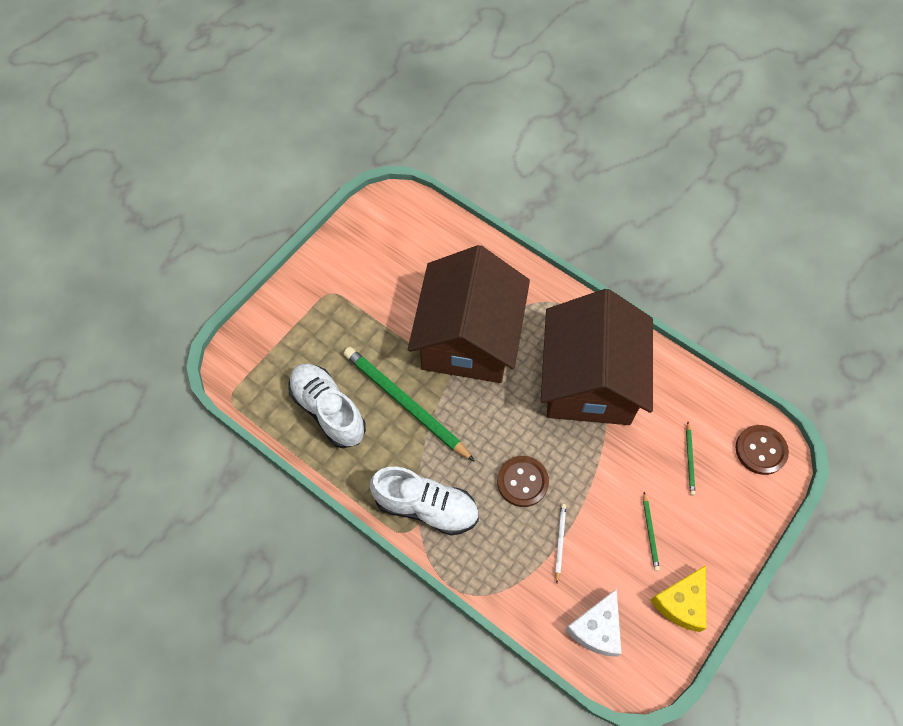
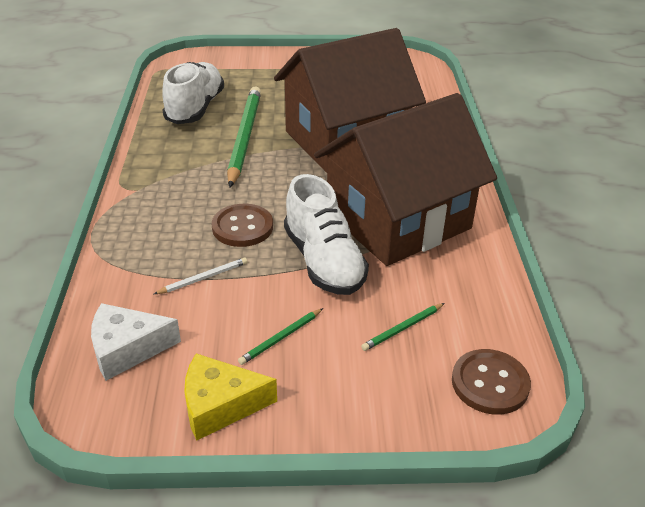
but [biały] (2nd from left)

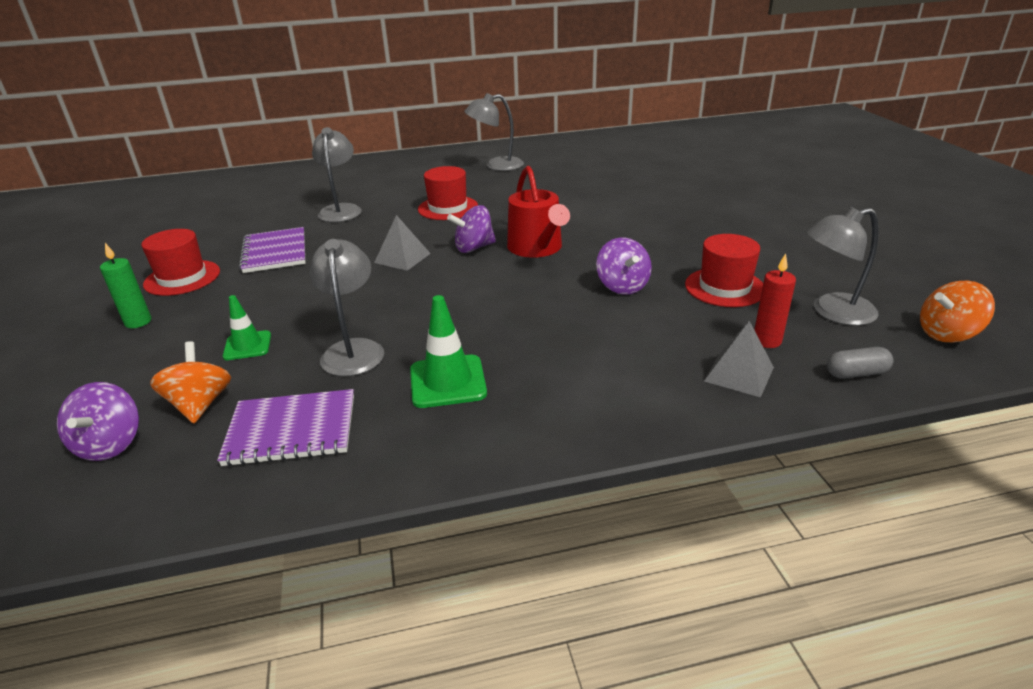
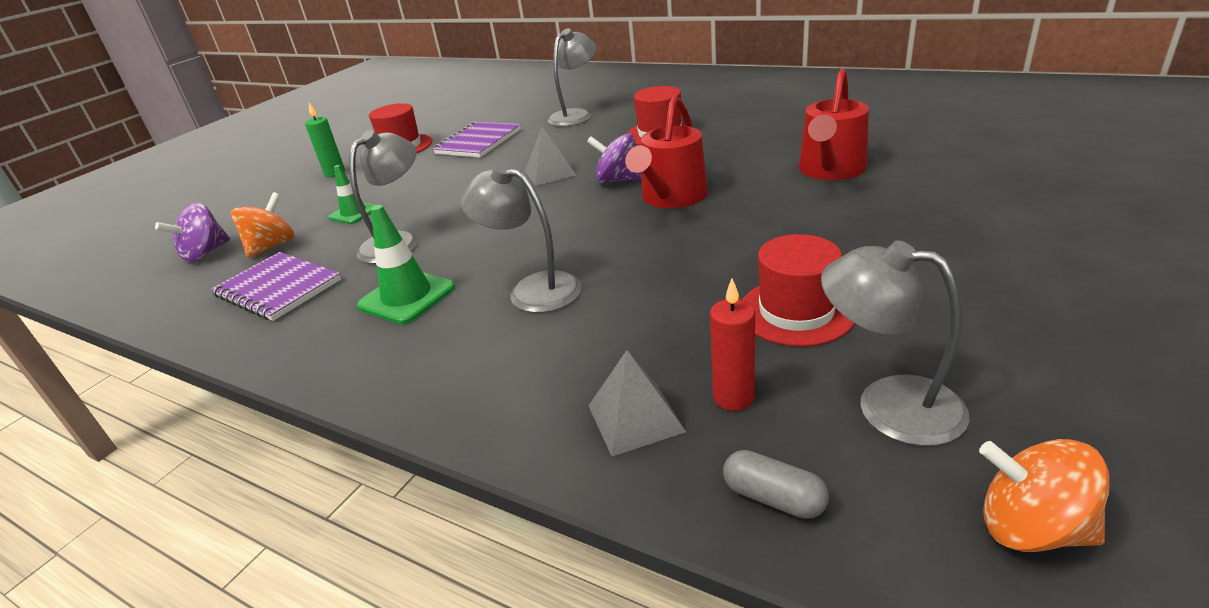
lampka [szary] (2nd from left)
konewka [czerwony] (2nd from left)
bączek [fioletowy] (3rd from left in the first image)

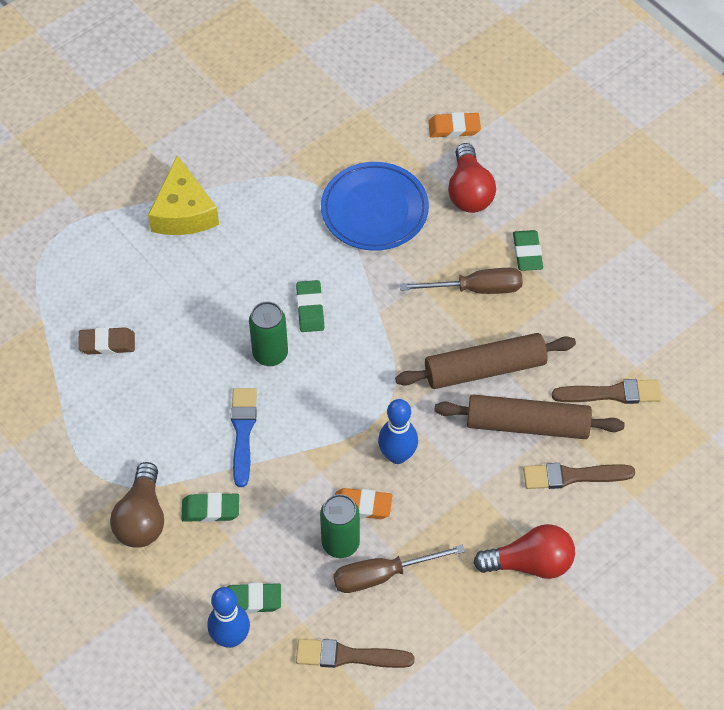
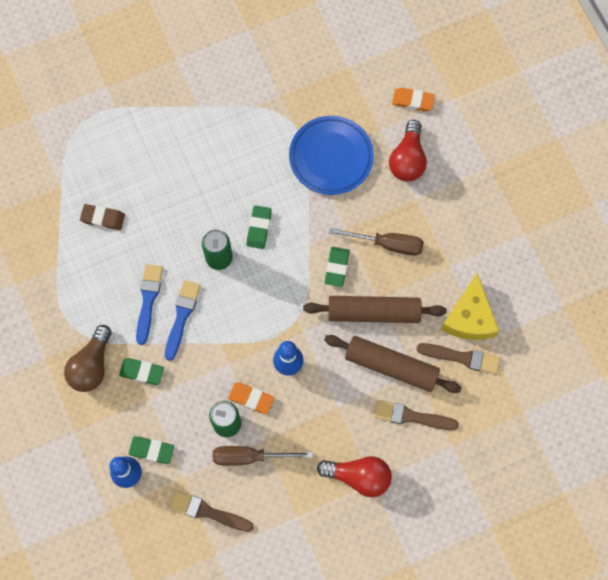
pędzel [niebieski] (1st from left)
gumka do mazania [zielony] (4th from left)
ser [żółty]

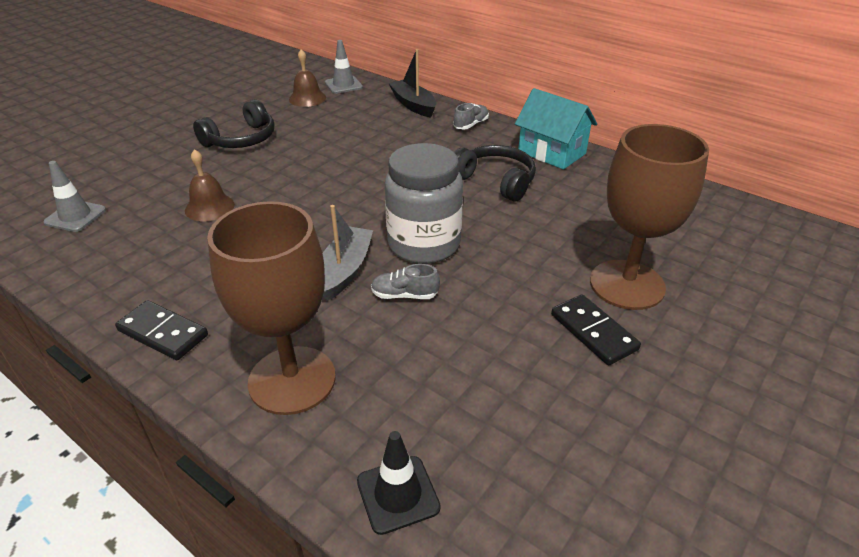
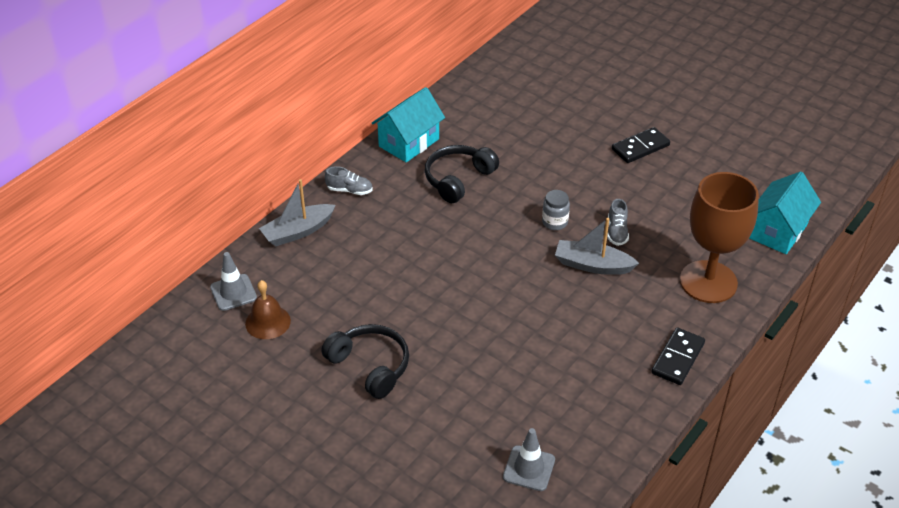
łódka [szary] (1st from left)
but [szary] (1st from left)
słoik [szary]
domek [turkusowy] (2nd from left)
dzwonek [brązowy] (1st from left in the first image)
kielich [brązowy] (2nd from left in the first image)

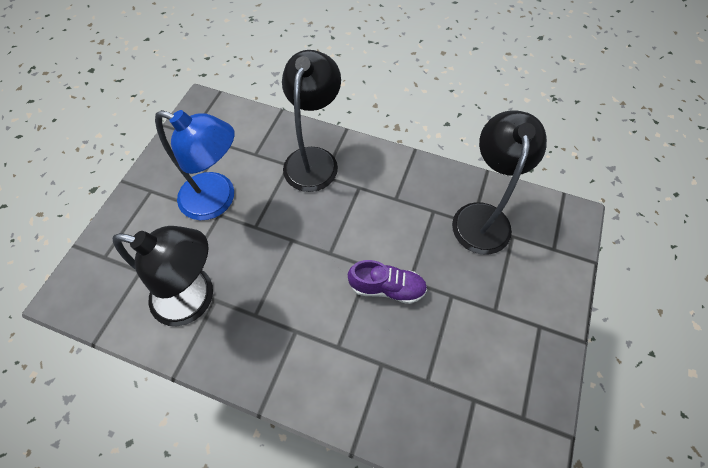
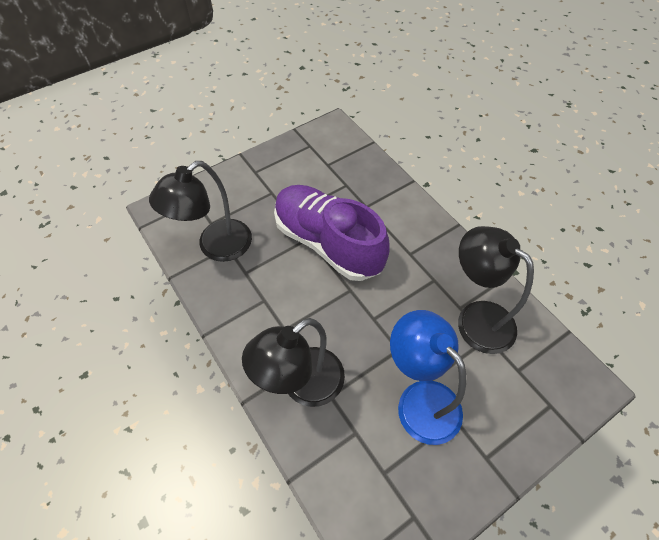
but [fioletowy]

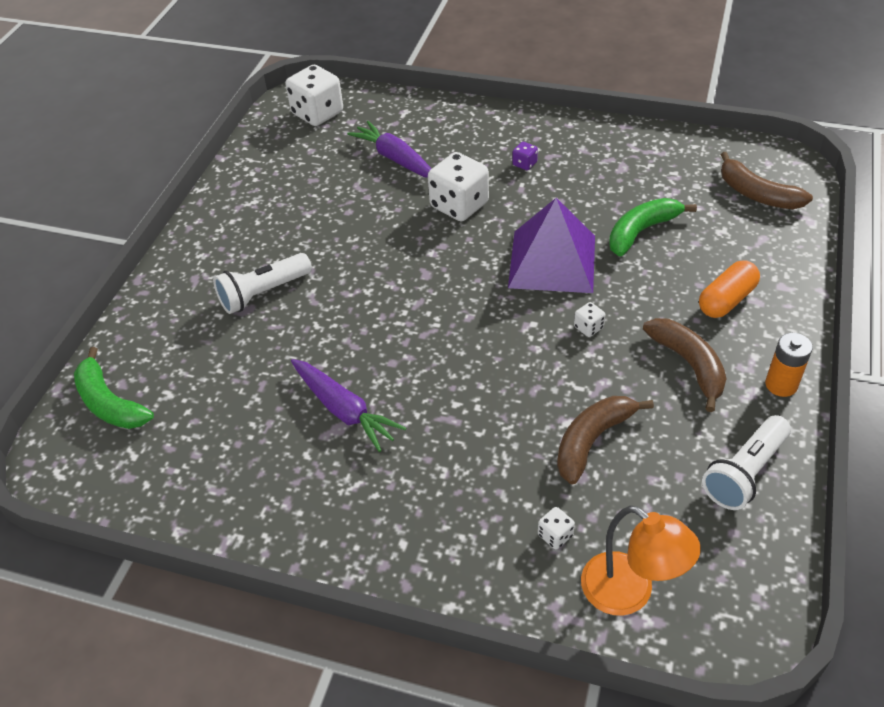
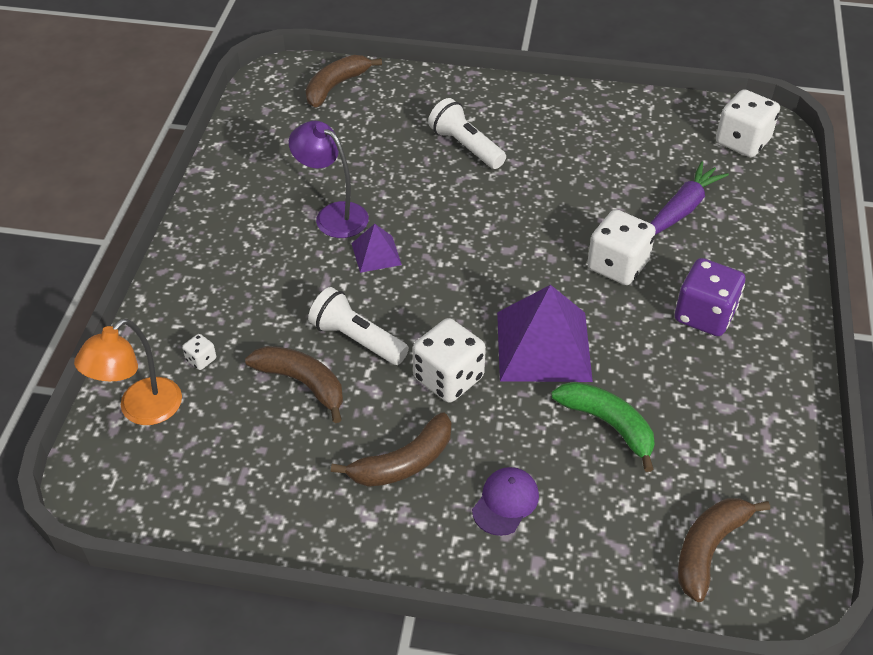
lampka [fioletowy]
banan [brązowy] (2nd from left)
latarka [biały] (1st from left)
piramida [fioletowy] (1st from left)
kostka do gry [biały] (2nd from left)
czapka [fioletowy]
kostka do gry [fioletowy]
bateria [pomarańczowy]

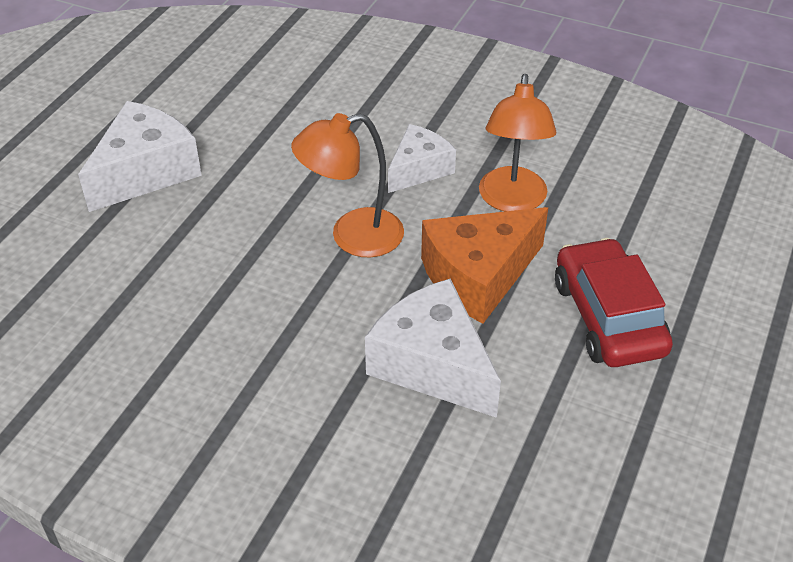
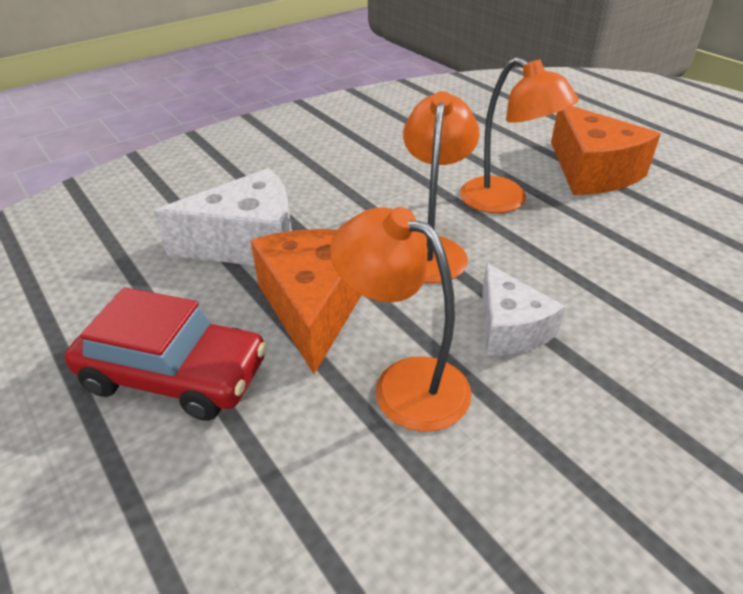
lampka [pomarańczowy] (3rd from left)
ser [pomarańczowy] (2nd from left)

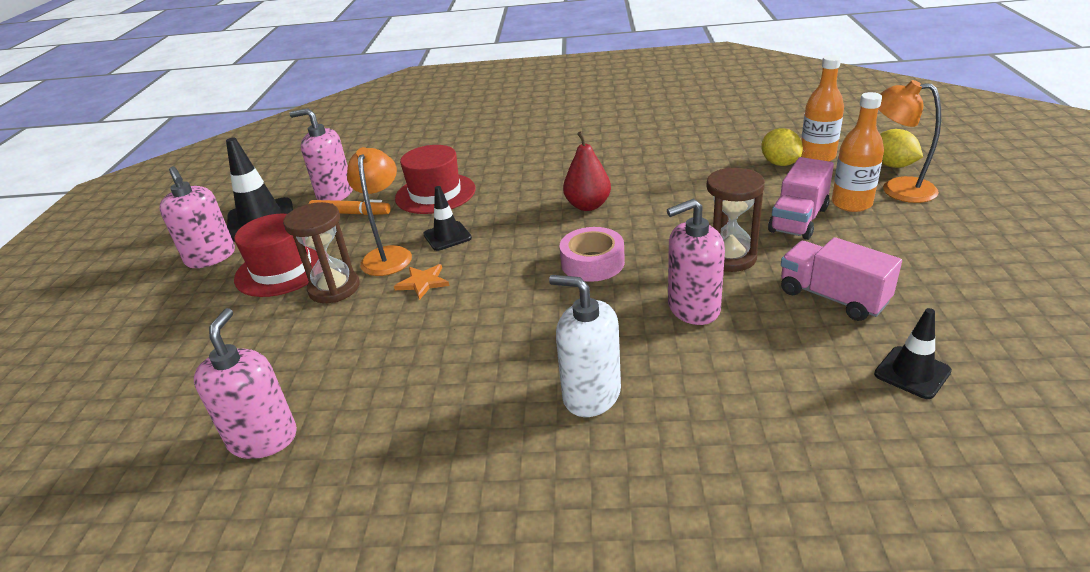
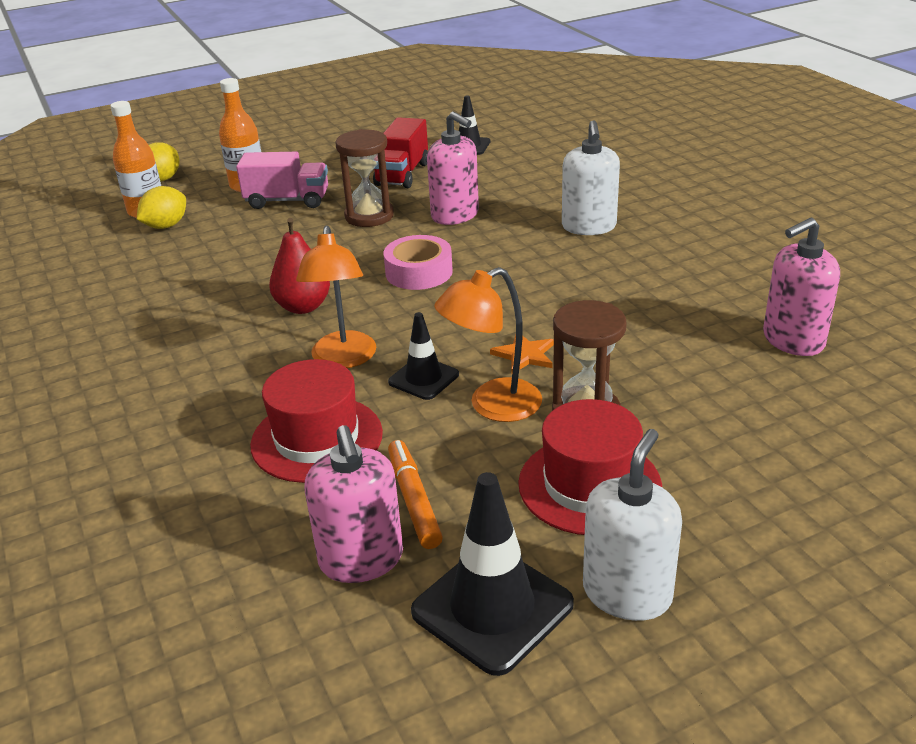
lampka [pomarańczowy] (1st from left)
ciężarówka [czerwony]
dozownik mydła [biały] (2nd from left)

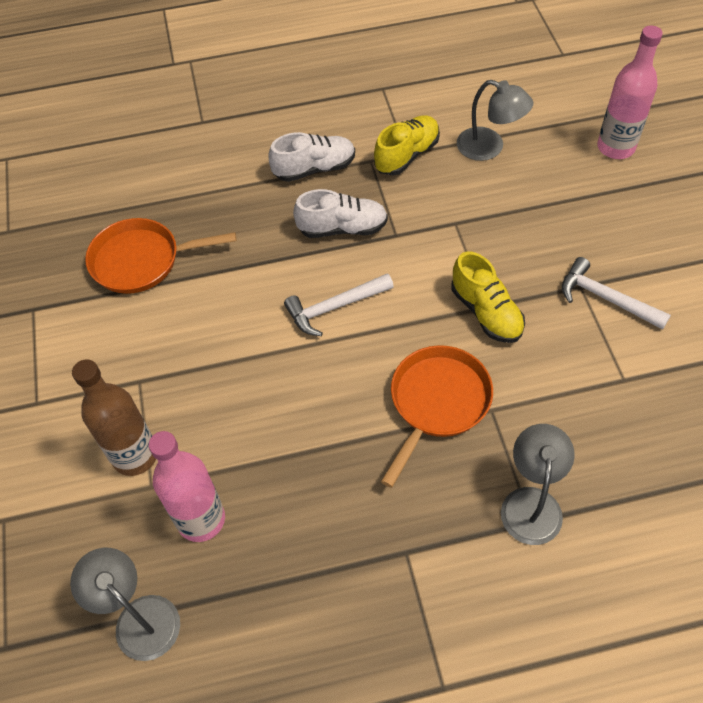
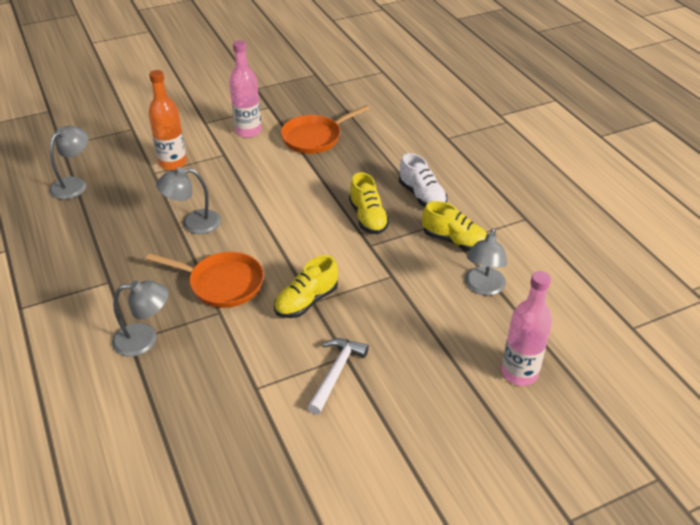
butelka [pomarańczowy]
lampka [szary] (3rd from left)
butelka [różowy] (1st from left)
patelnia [pomarańczowy] (2nd from left)
but [żółty] (2nd from left)
młotek [biały] (1st from left in the first image)

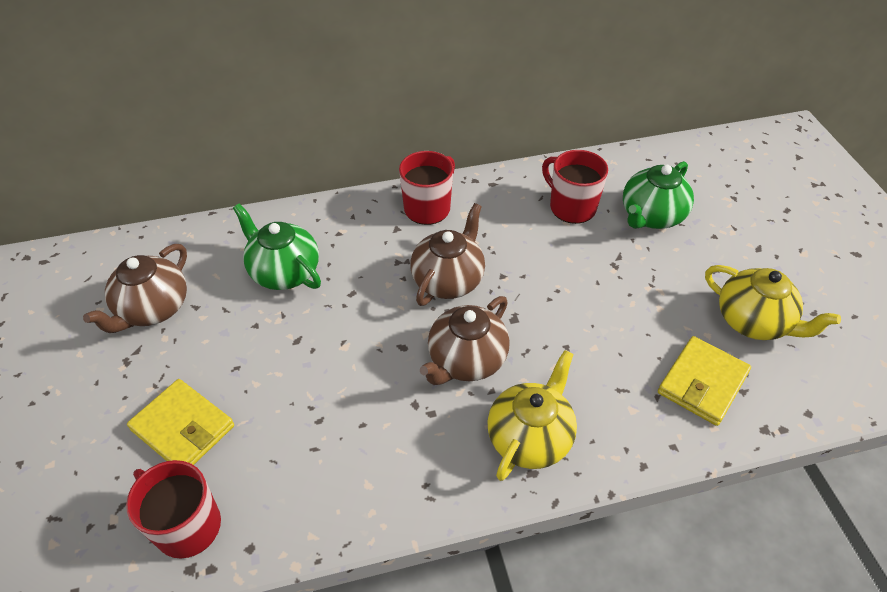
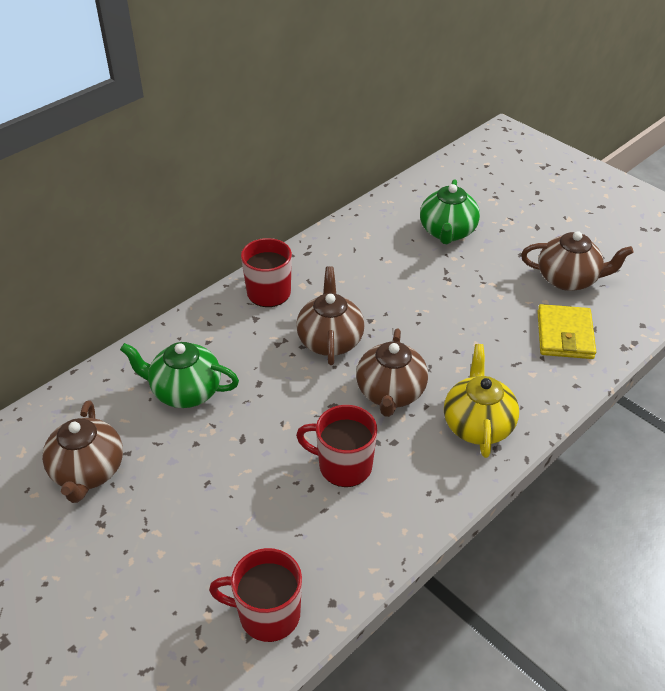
kubek [czerwony] (3rd from left)
imbryk [brązowy] (4th from left)
portfel [żółty] (1st from left in the first image)

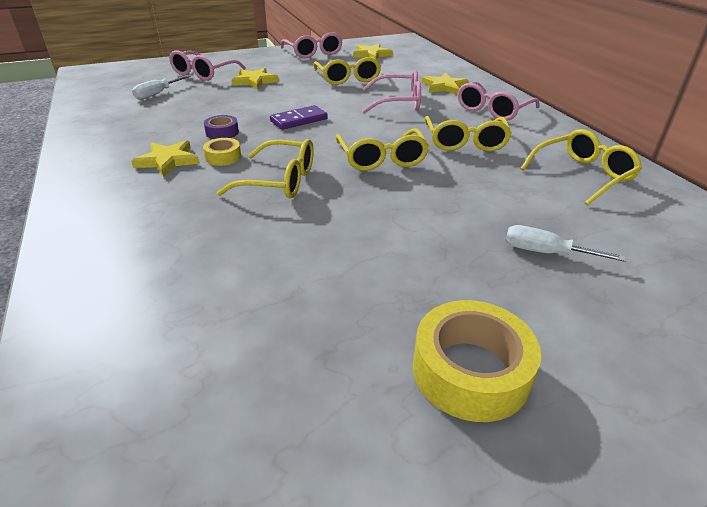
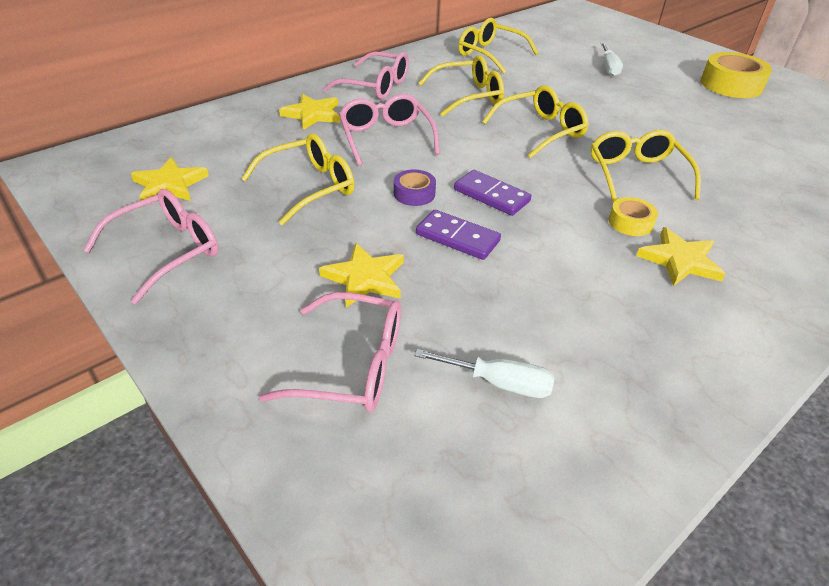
taśma klejąca [fioletowy]
kostka domina [fioletowy] (1st from left)

